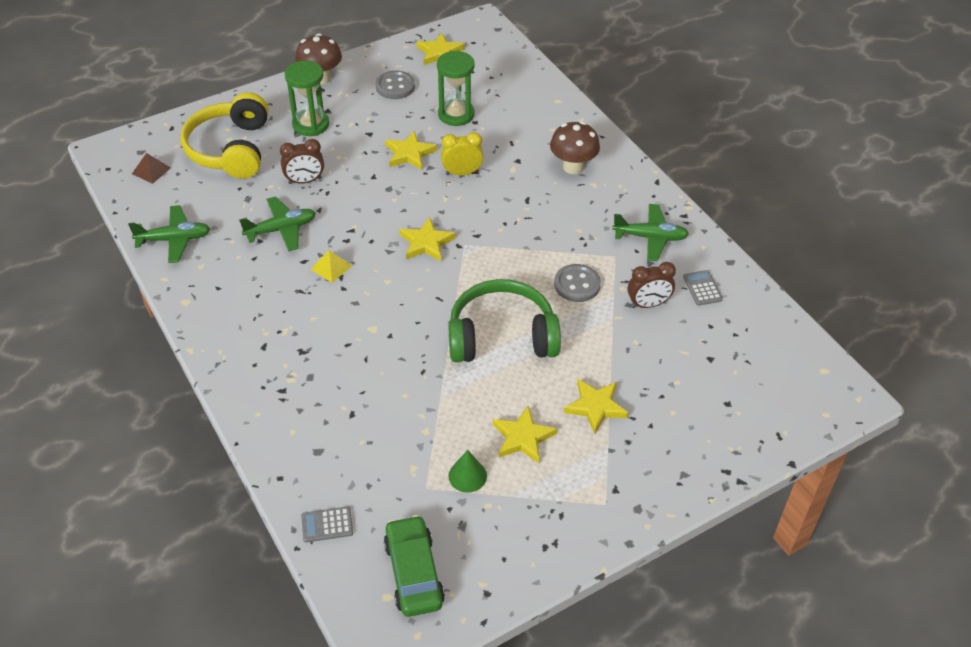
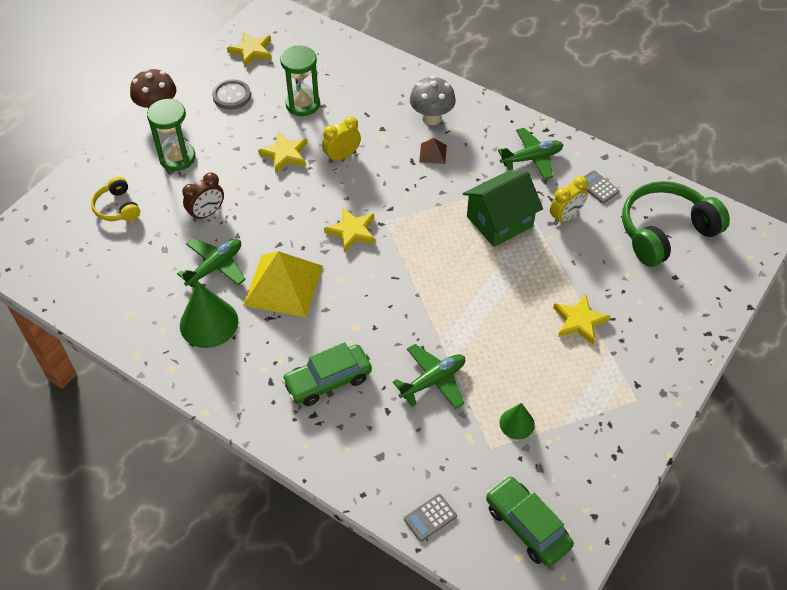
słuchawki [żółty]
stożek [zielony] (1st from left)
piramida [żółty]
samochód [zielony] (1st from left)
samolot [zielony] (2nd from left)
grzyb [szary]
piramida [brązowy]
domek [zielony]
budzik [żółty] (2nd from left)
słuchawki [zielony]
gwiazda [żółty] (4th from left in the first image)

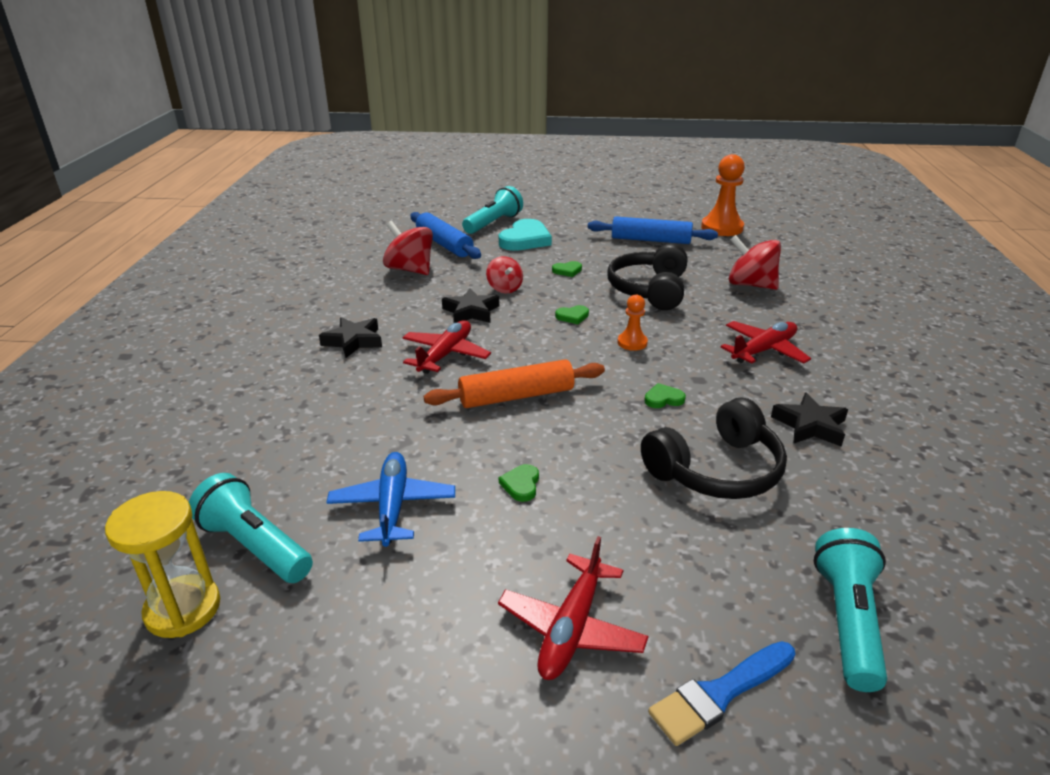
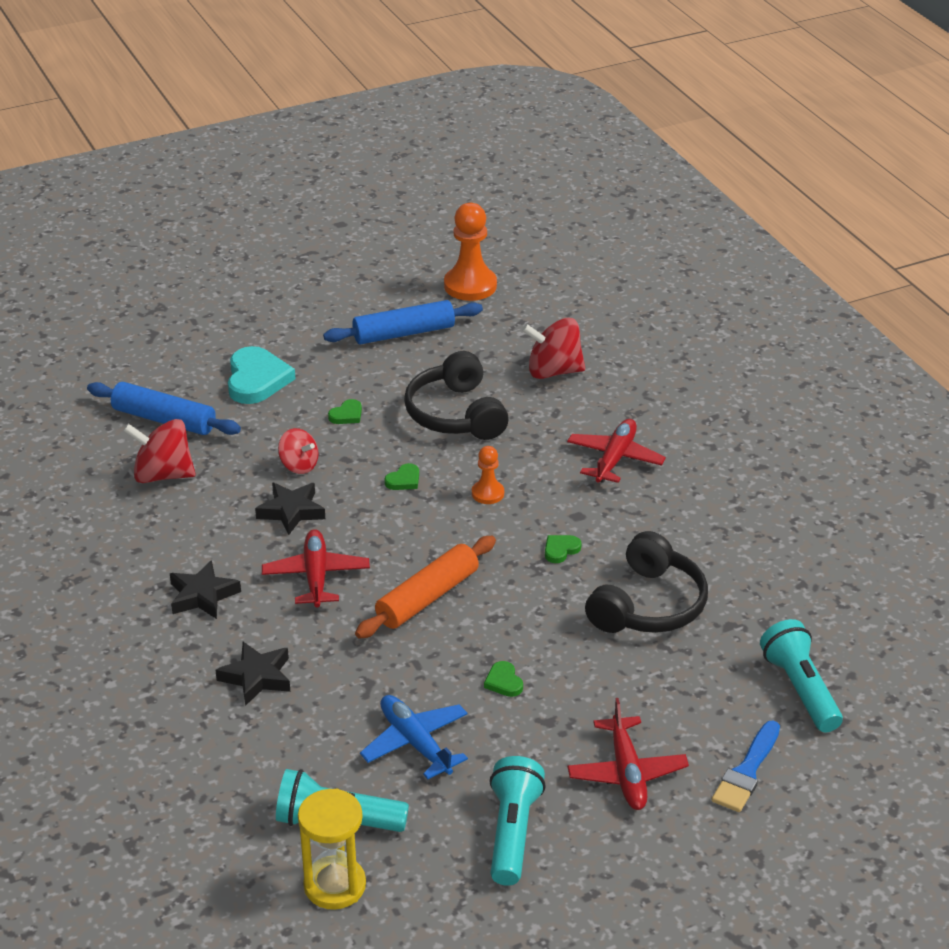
gwiazda [czarny] (2nd from left)
latarka [turkusowy] (2nd from left)

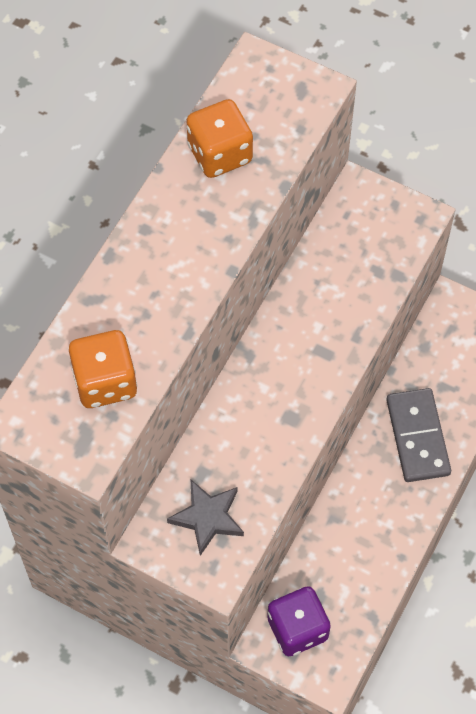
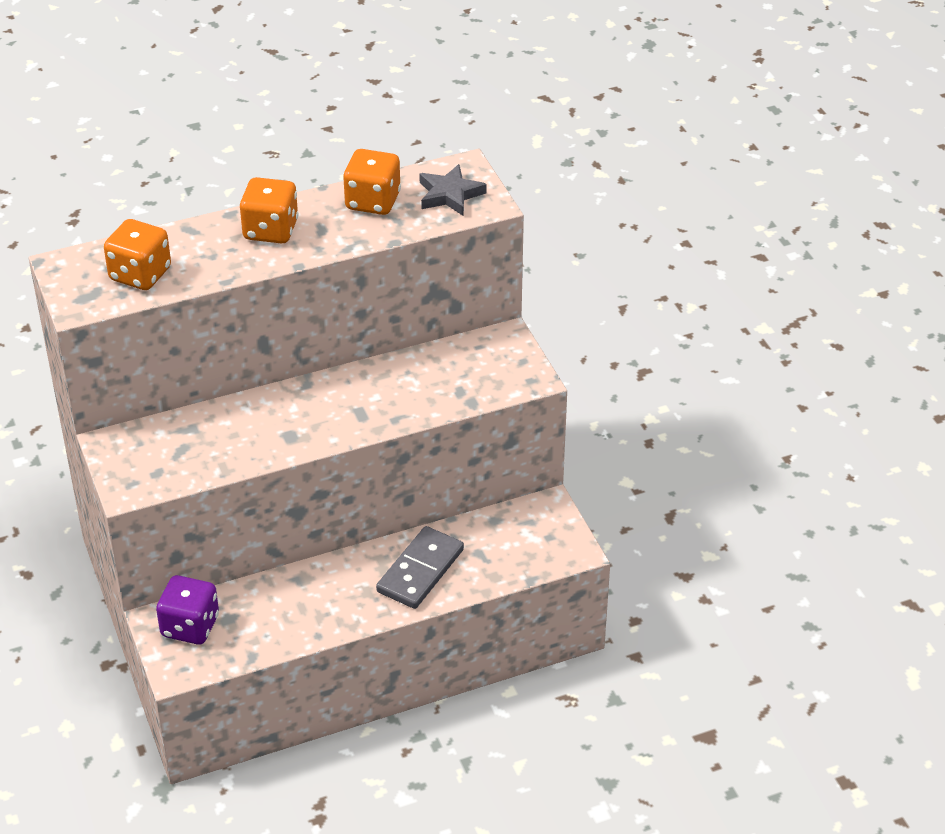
kostka do gry [pomarańczowy] (2nd from left)
gwiazda [szary]

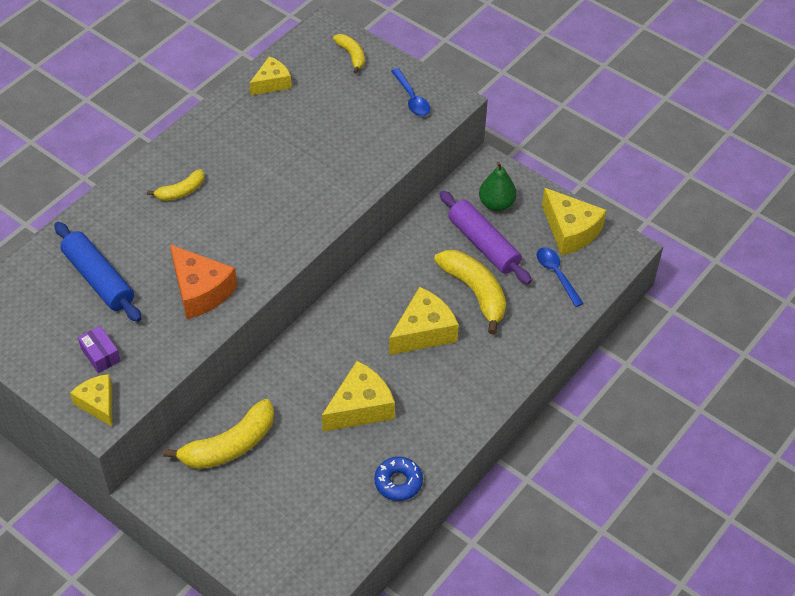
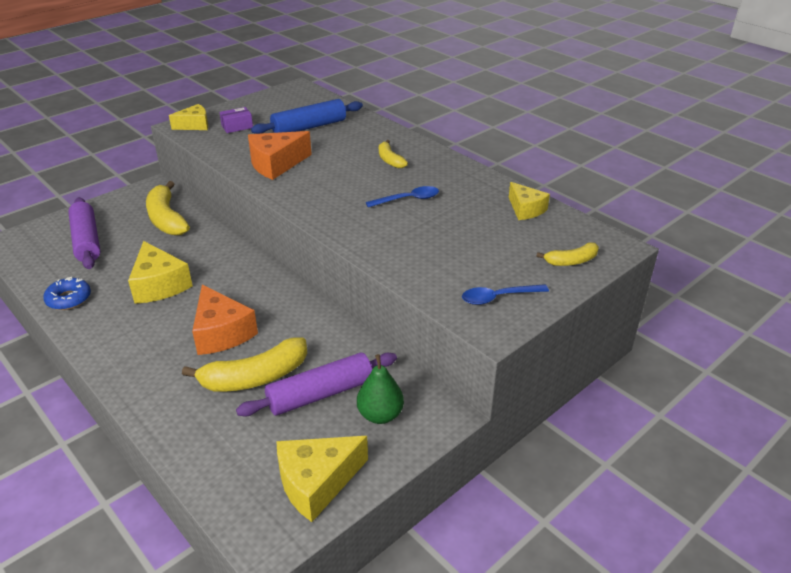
wałek do ciasta [fioletowy] (1st from left)
ser [pomarańczowy] (1st from left)
łyżka [niebieski] (1st from left)

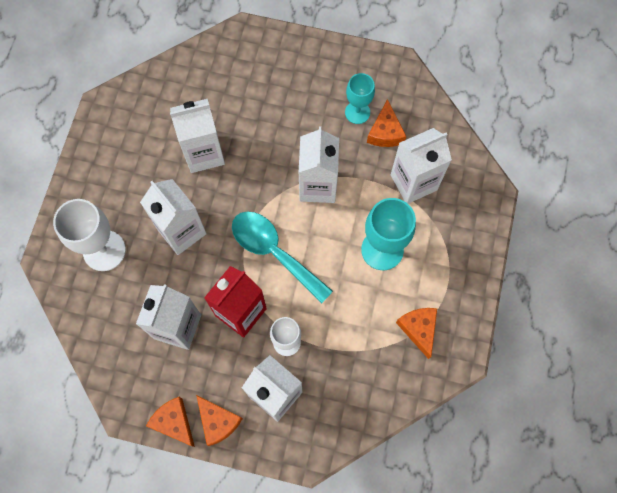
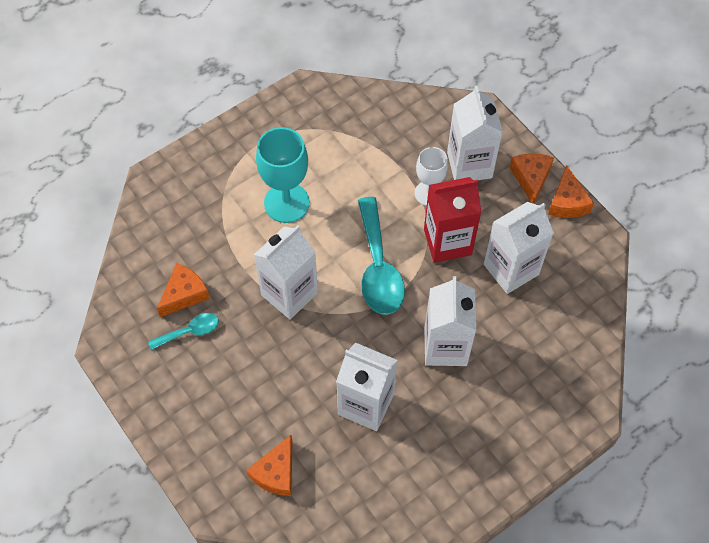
łyżka [turkusowy] (1st from left)
ser [pomarańczowy] (2nd from left)
kielich [biały] (1st from left in the first image)
karton mleka [biały] (6th from left in the first image)

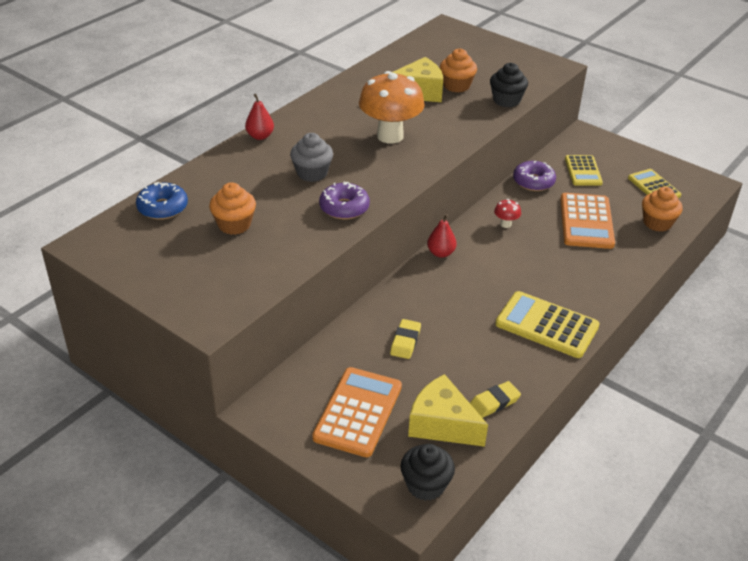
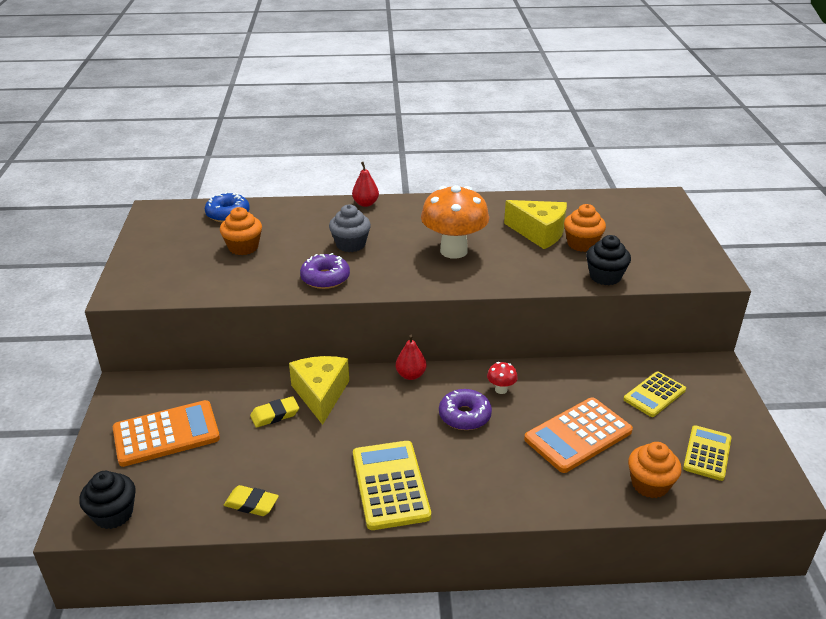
ser [żółty] (1st from left)
donut [fioletowy] (2nd from left)

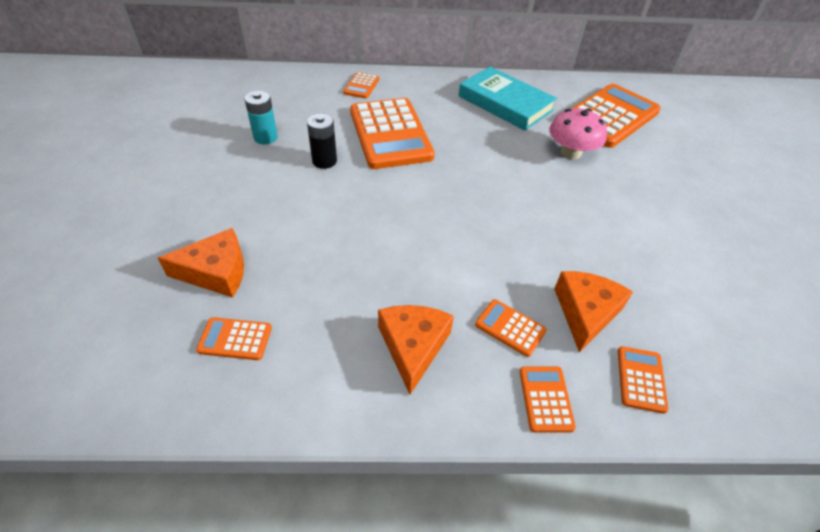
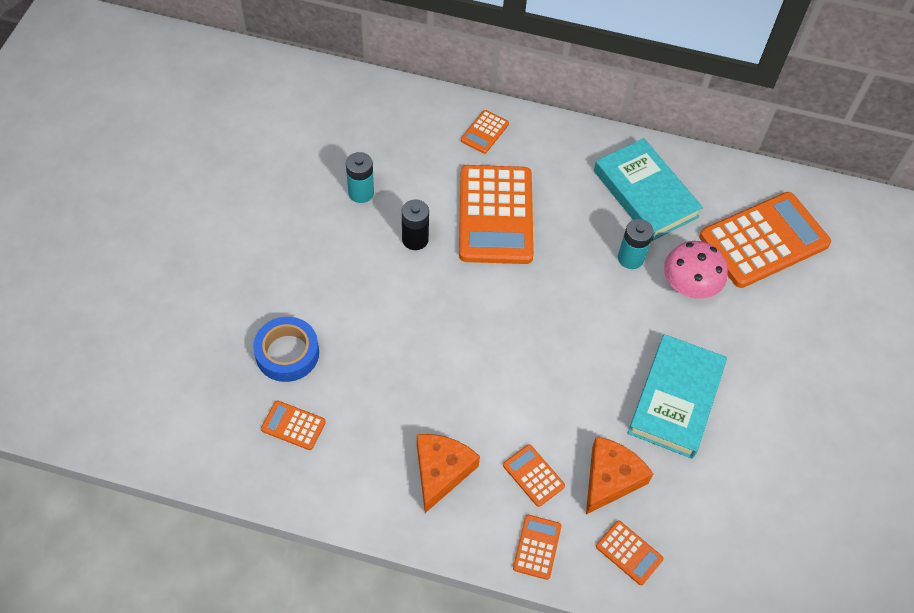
taśma klejąca [niebieski]
kalkulator [pomarańczowy] (6th from left)
bateria [turkusowy] (2nd from left)
książka [turkusowy] (2nd from left)

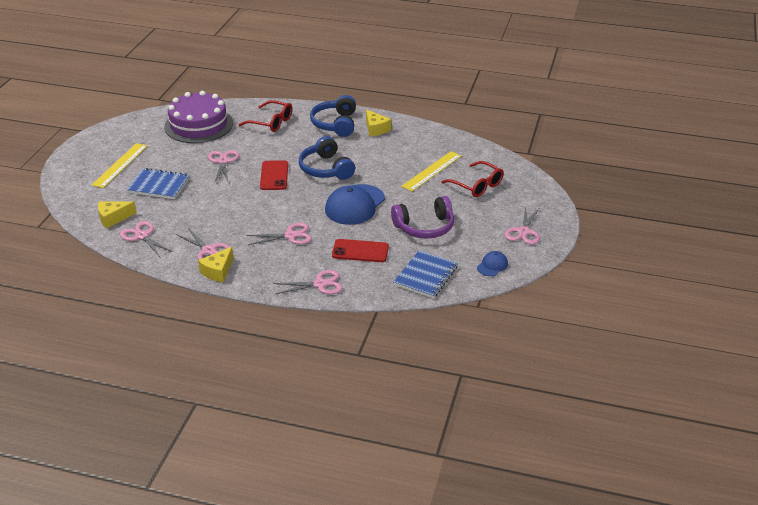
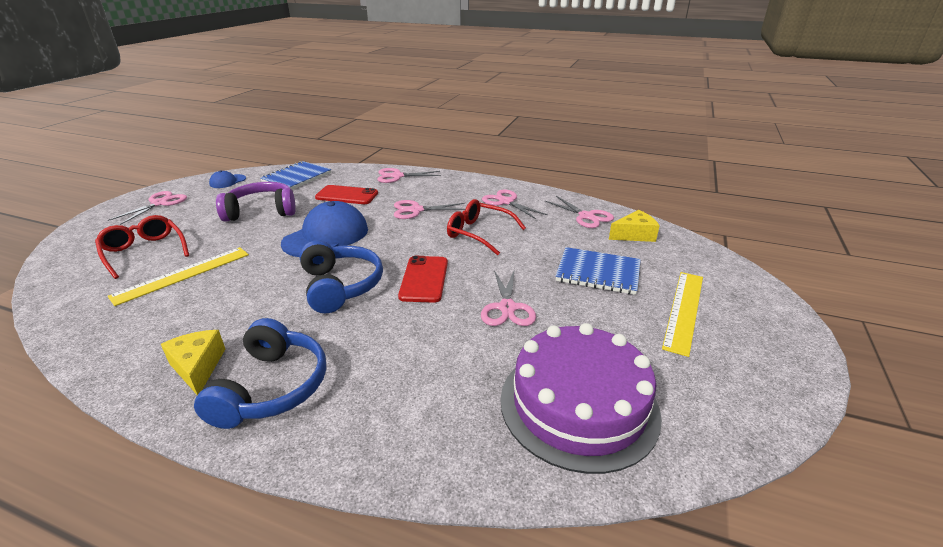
okulary [czerwony] (2nd from left)
ser [żółty] (2nd from left in the first image)

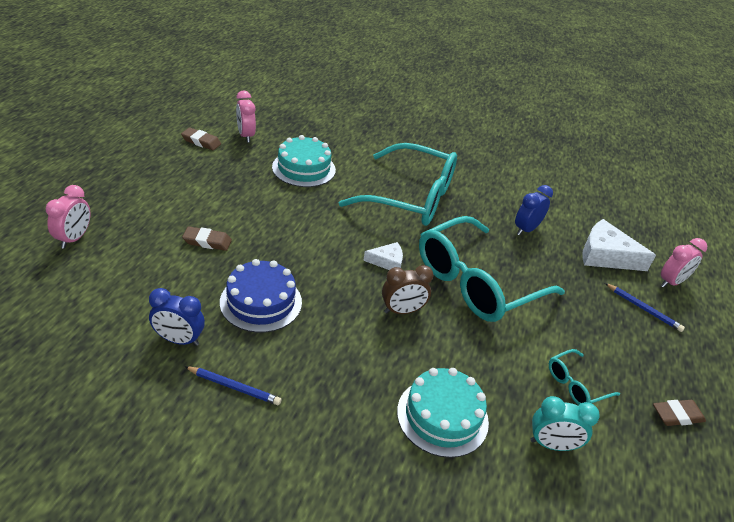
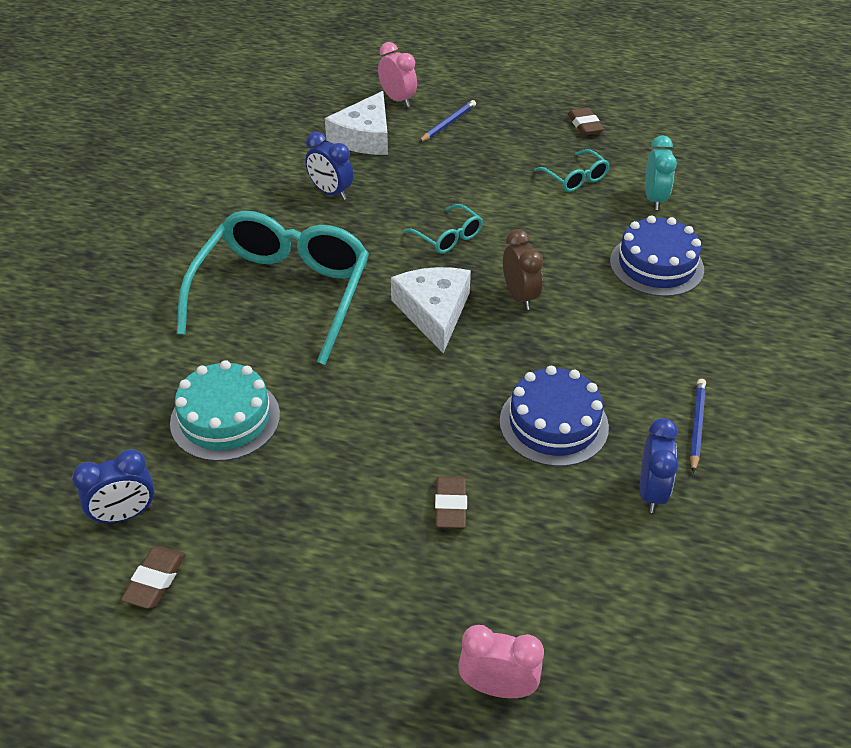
budzik [niebieski] (1st from left)
ser [biały] (2nd from left)
okulary [turkusowy] (2nd from left)
tort [niebieski] (2nd from left)

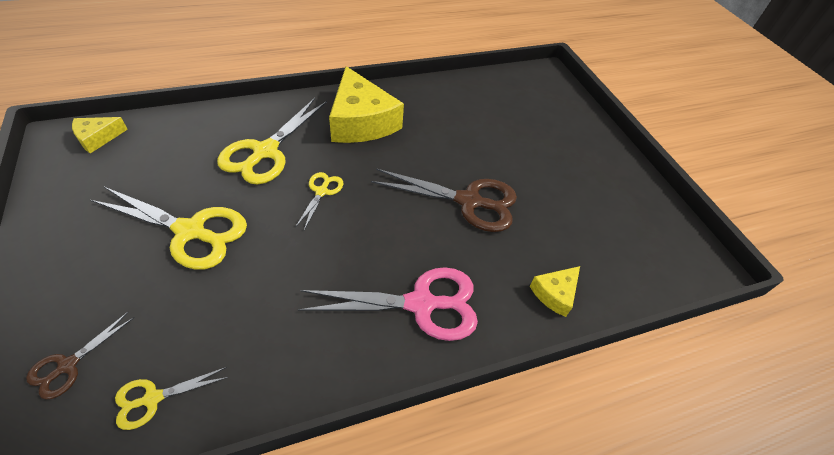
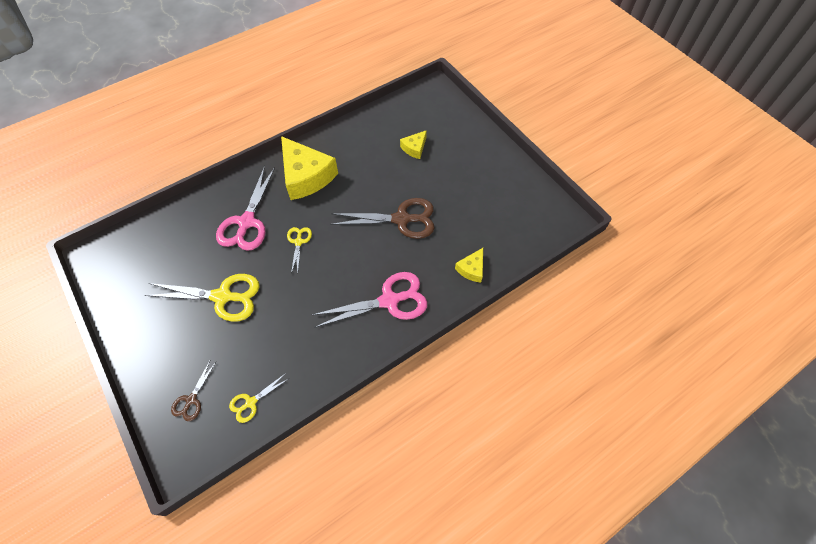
nożyczki [różowy] (1st from left)
ser [żółty] (2nd from left)

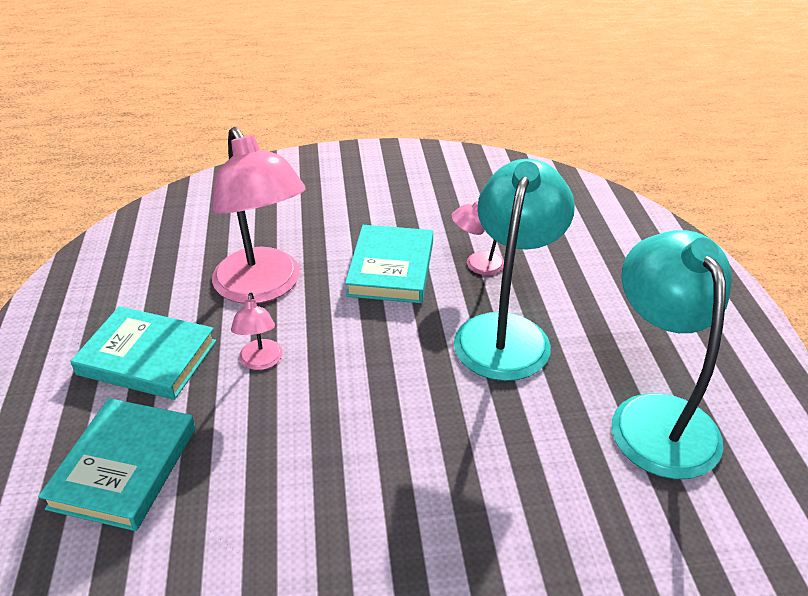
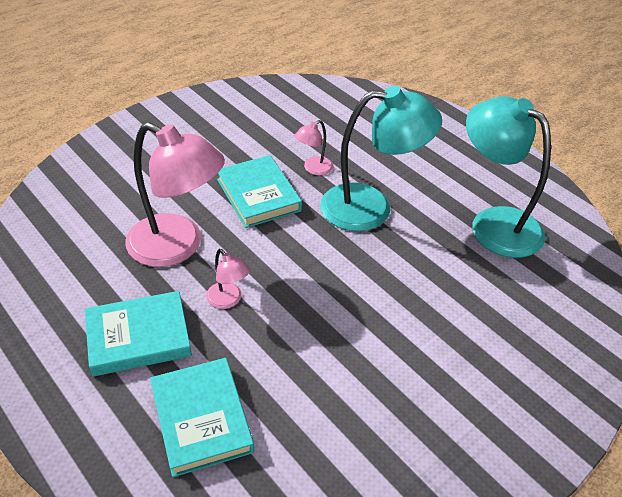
lampka [turkusowy] (1st from left)

